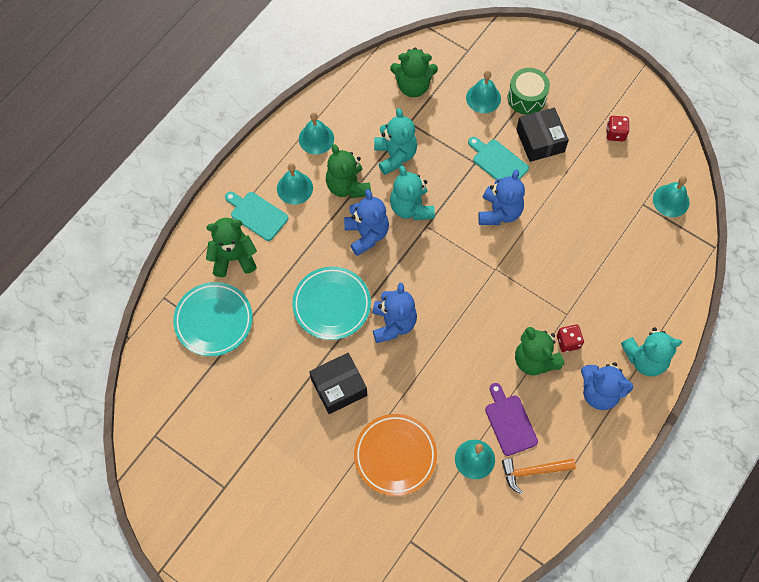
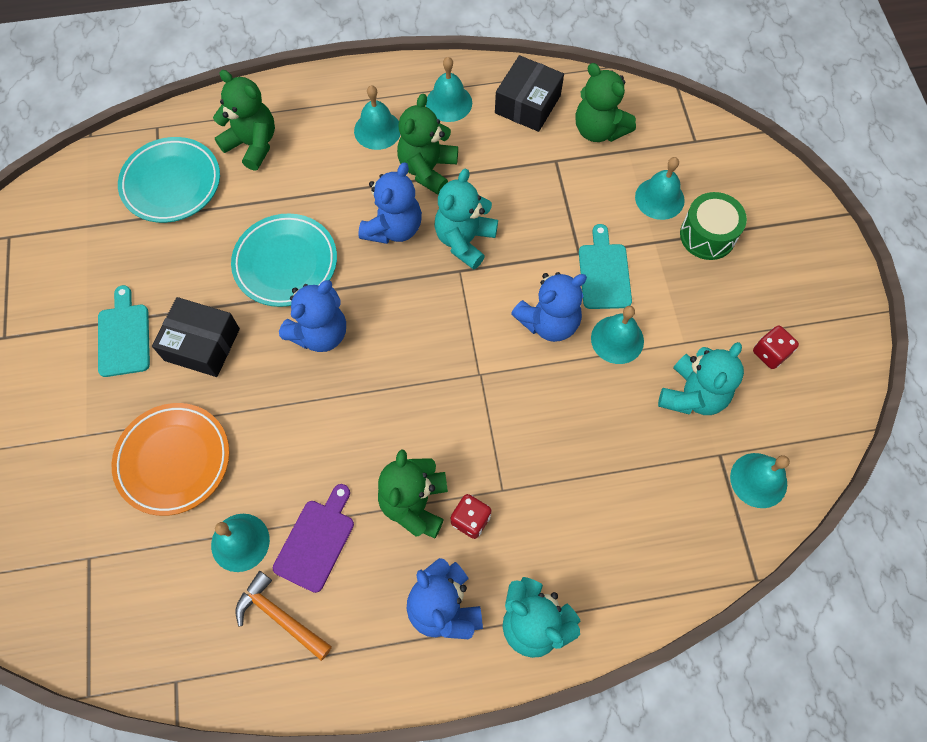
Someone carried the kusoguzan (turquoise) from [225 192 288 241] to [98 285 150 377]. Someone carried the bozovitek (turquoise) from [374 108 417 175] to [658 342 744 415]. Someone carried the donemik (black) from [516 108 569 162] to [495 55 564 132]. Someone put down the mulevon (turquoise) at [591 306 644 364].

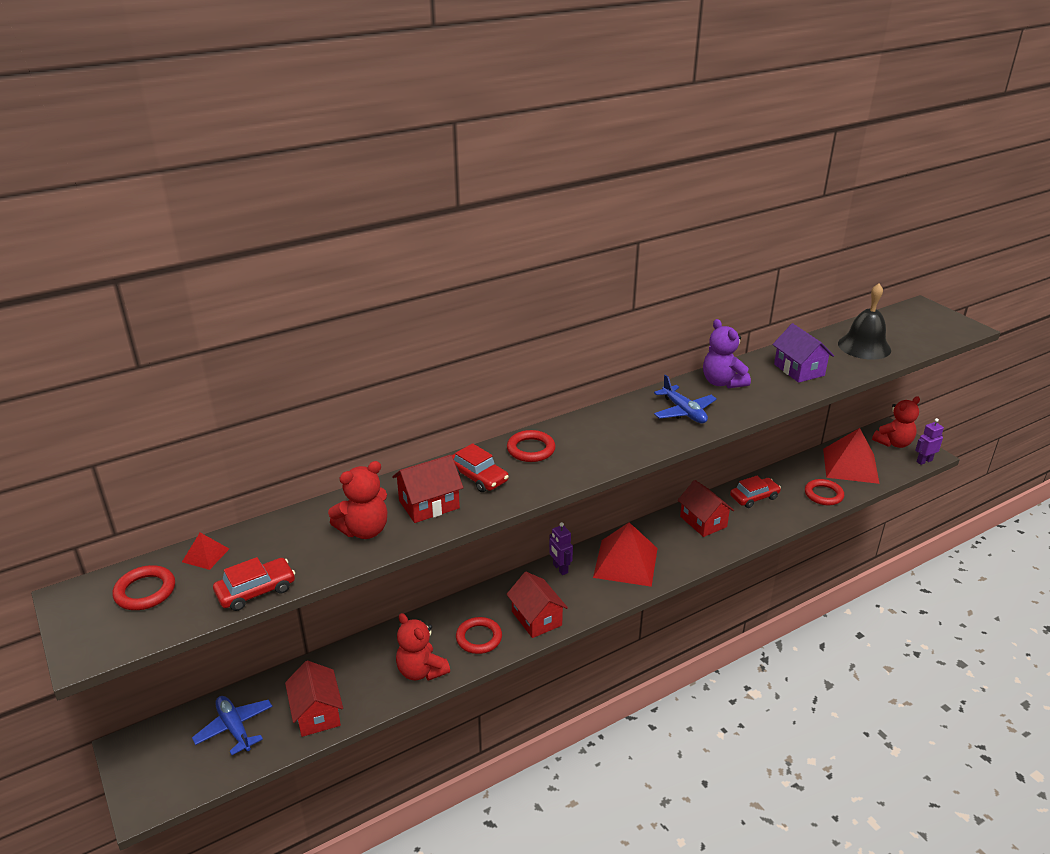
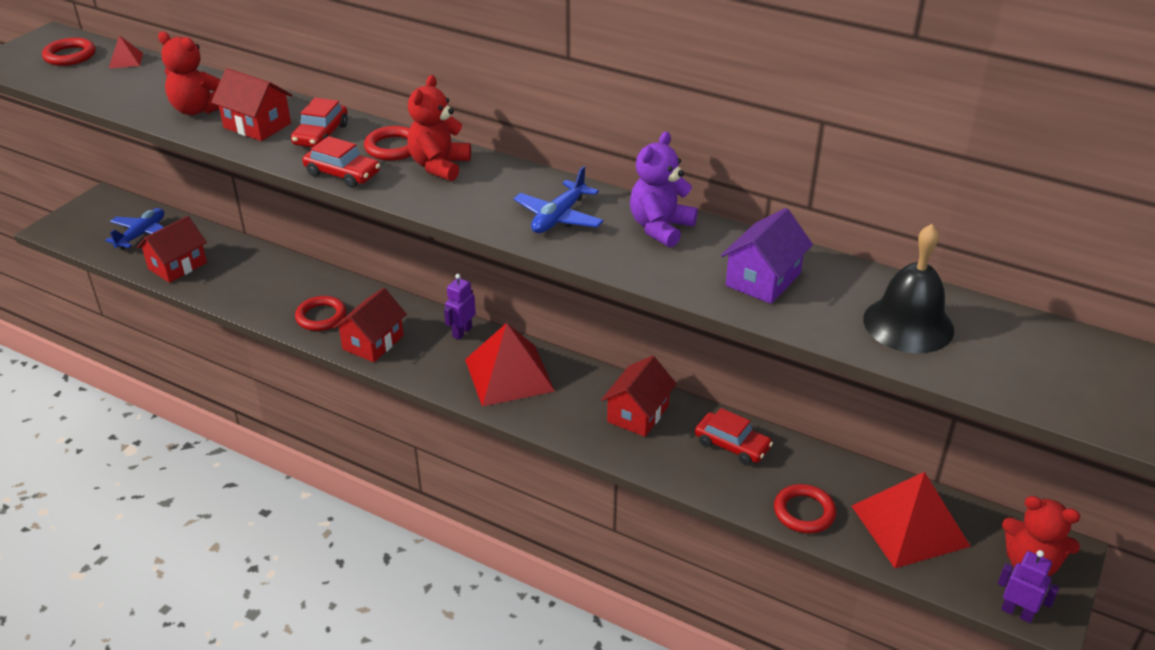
Someone carried the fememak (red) from [213 557 295 611] to [302 136 380 188]. Someone carried the bozovitek (red) from [396 613 450 681] to [407 75 471 181].

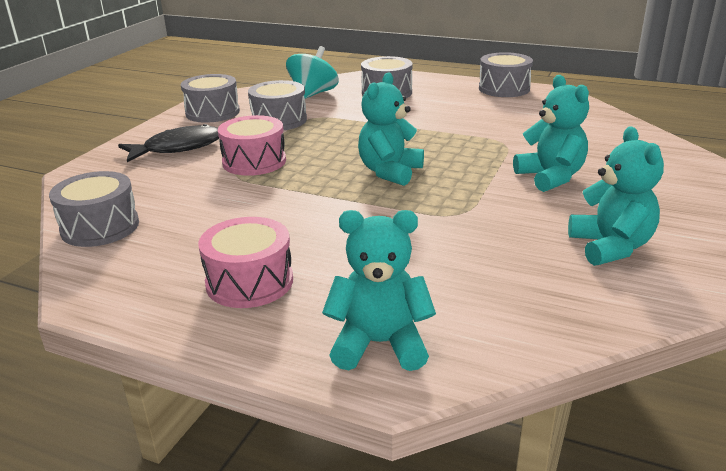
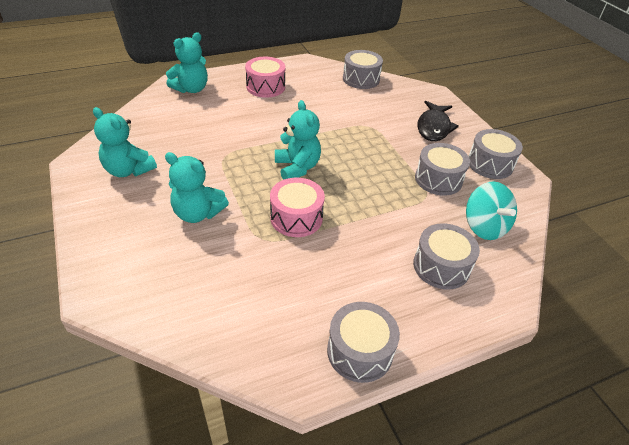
Someone carried the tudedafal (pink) from [218 115 286 176] to [270 178 325 237].

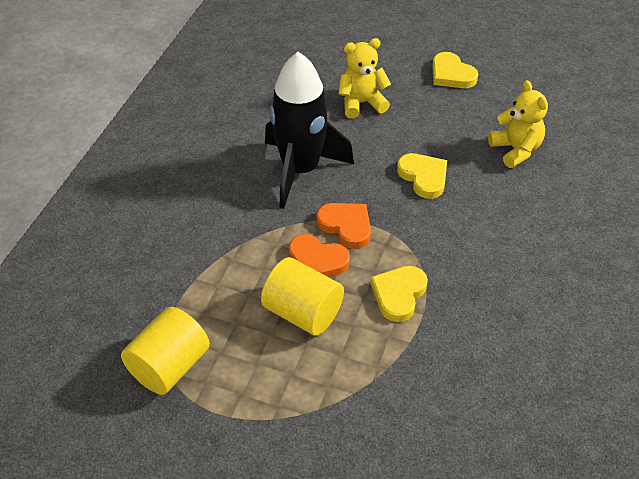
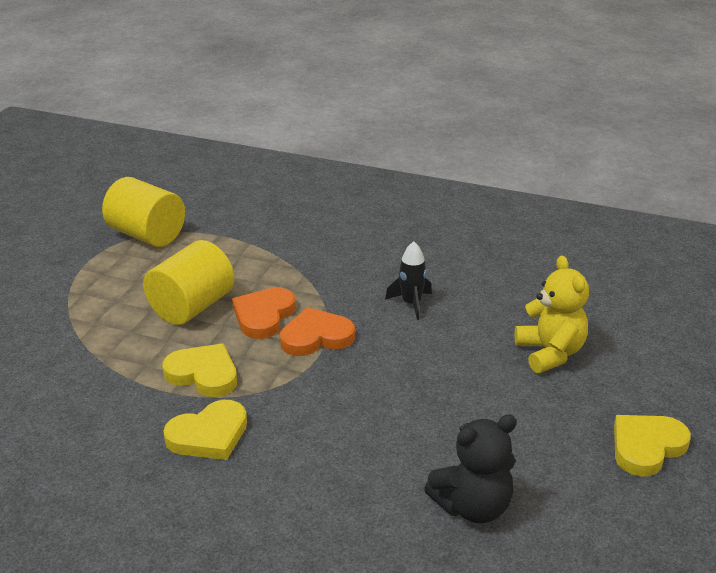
Someone scaled the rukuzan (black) at [265 52 354 209] by 0.40. Someone rotated the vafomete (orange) at [316 203 371 249] by 150 degrees counterclockwise. Someone carried the vafomete (yellow) from [397 153 447 199] to [163 400 247 460]. Someone repainted the bozovitek (yellow) at [488 80 548 168], which became the bozovitek (black) at [424 414 517 523].

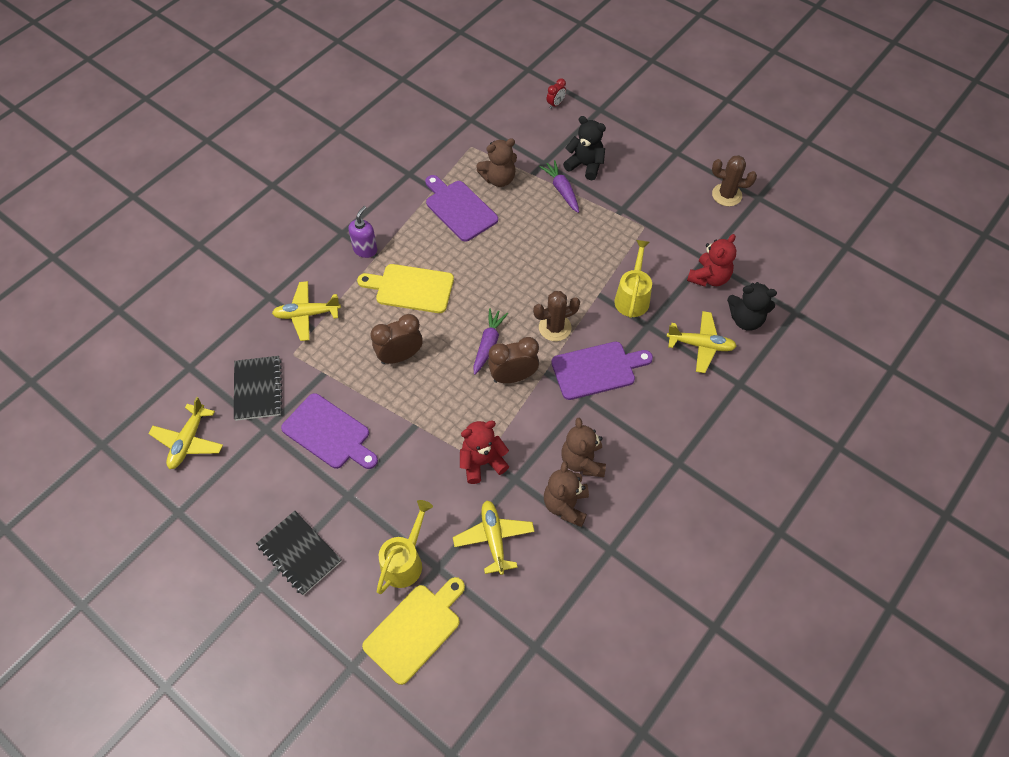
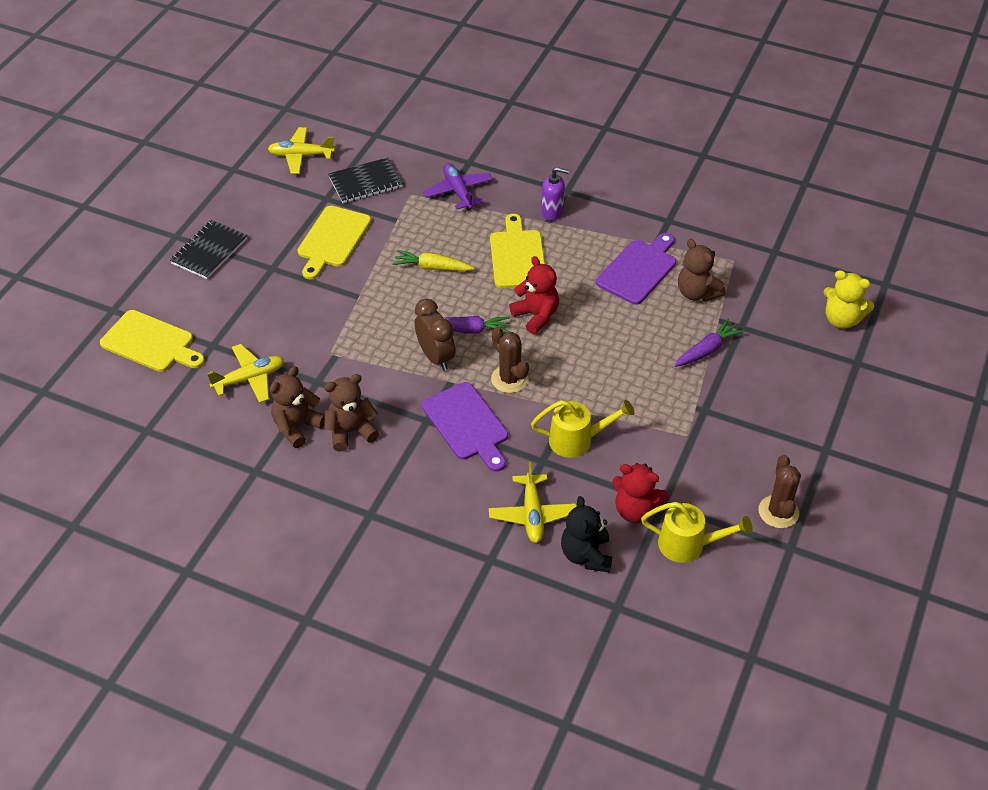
Someone repainted the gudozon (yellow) at [272 281 341 341], which became the gudozon (purple) at [423 163 493 211]. Someone repainted the kusoguzan (purple) at [281 393 378 469], which became the kusoguzan (yellow) at [297 206 371 280]. Someone swapped the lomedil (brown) at [370 314 423 364] for the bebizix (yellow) at [392 250 475 271]. Someone carried the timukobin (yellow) from [377 500 433 594] to [641 502 753 563]. Someone carried the bozovitek (red) from [460 420 509 484] to [509 256 559 334]. Someone rotated the bozovitek (brown) at [544 461 589 527] by 45 degrees counterclockwise. Someone swapped the lomedil (red) at [547 78 566 109] for the bozovitek (yellow) at [824 270 874 329]. Someone took away the bozovitek (black) at [563 116 606 180].

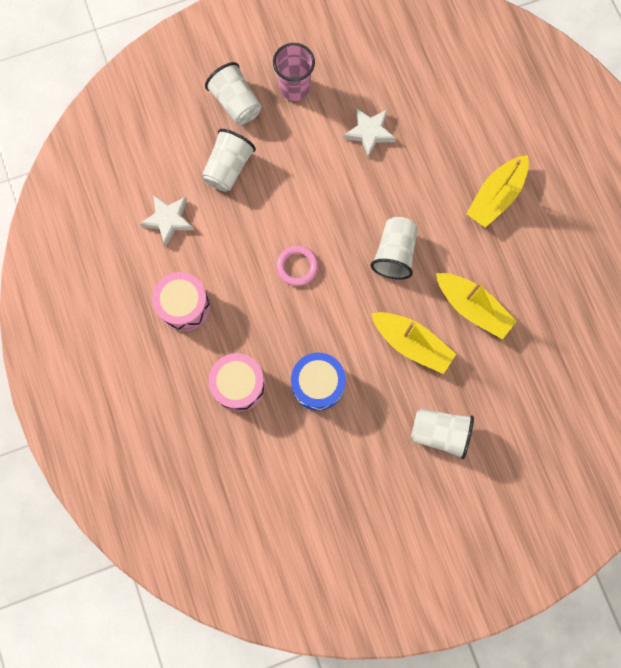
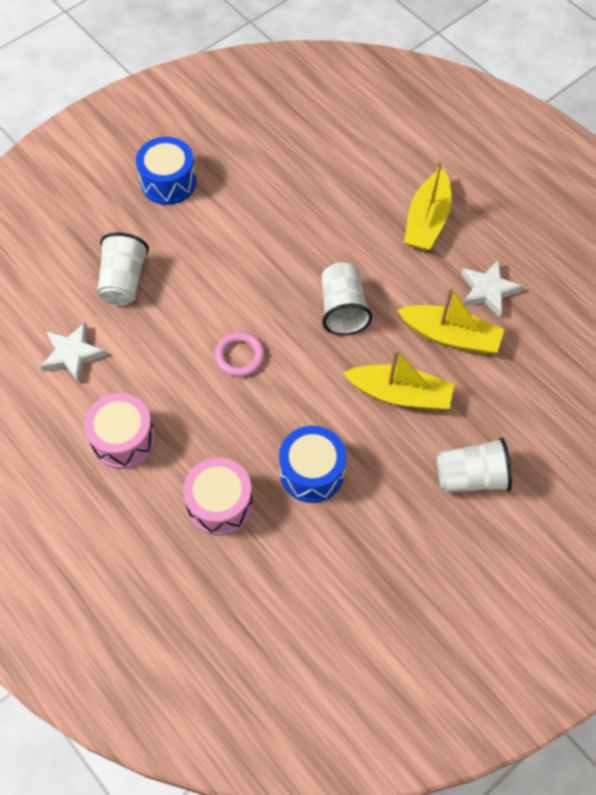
Someone took away the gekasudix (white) at [205 62 261 125]. Someone swapped the gekasudix (pink) at [273 43 315 101] for the tudedafal (blue) at [136 137 196 205]. Someone carried the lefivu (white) from [343 107 396 158] to [461 260 523 317].

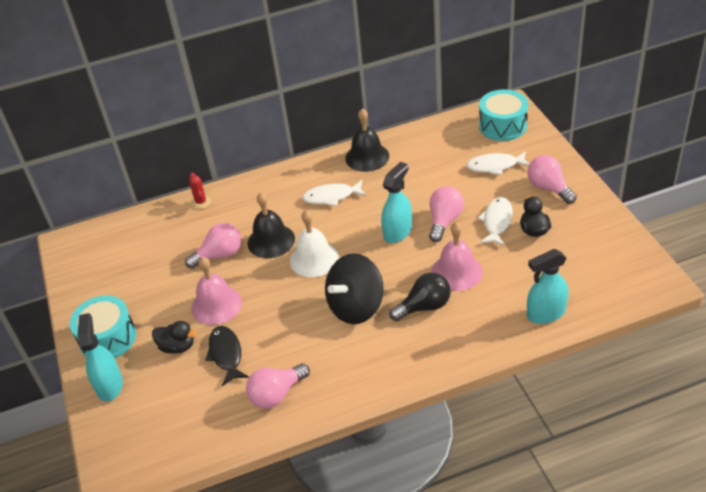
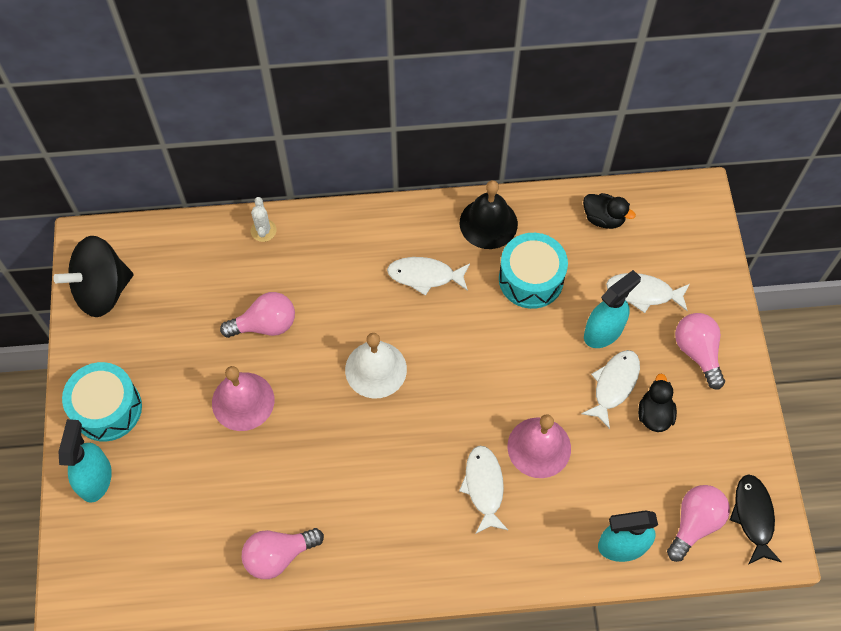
Someone carried the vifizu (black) from [152 321 197 354] to [583 193 636 229]. Someone repainted the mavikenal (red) at [189 172 211 209], which became the mavikenal (white) at [251 197 277 242]. Someone carried the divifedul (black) from [205 326 249 386] to [730 474 782 564]. Someone took away the mulevon (black) at [247 192 295 258]. Someone carried the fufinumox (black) from [325 253 384 324] to [53 236 133 317]. Someone carried the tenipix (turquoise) from [381 162 412 243] to [584 270 641 348]. Someone swapped the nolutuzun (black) at [389 272 451 321] for the divifedul (white) at [459 445 508 534]. Someone carried the nolutuzun (pink) from [429 186 464 242] to [667 485 730 562]. Someone carried the tudedafal (turquoise) from [479 89 528 141] to [499 233 568 309].

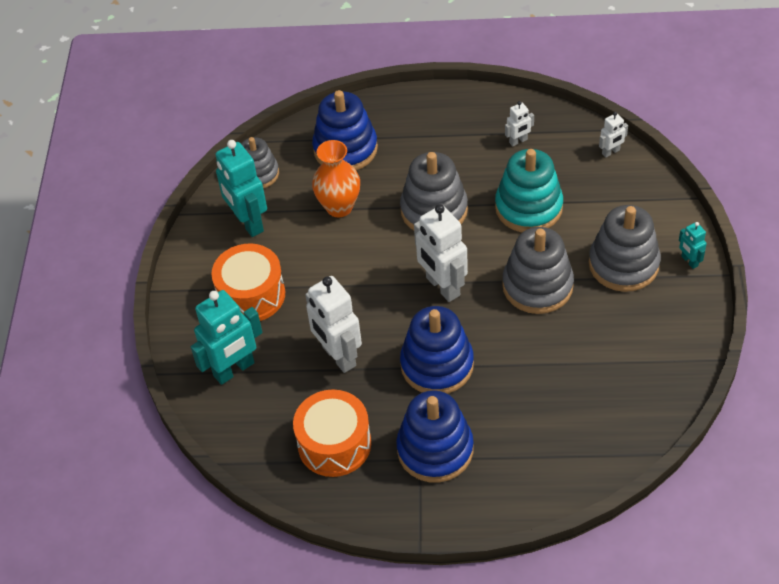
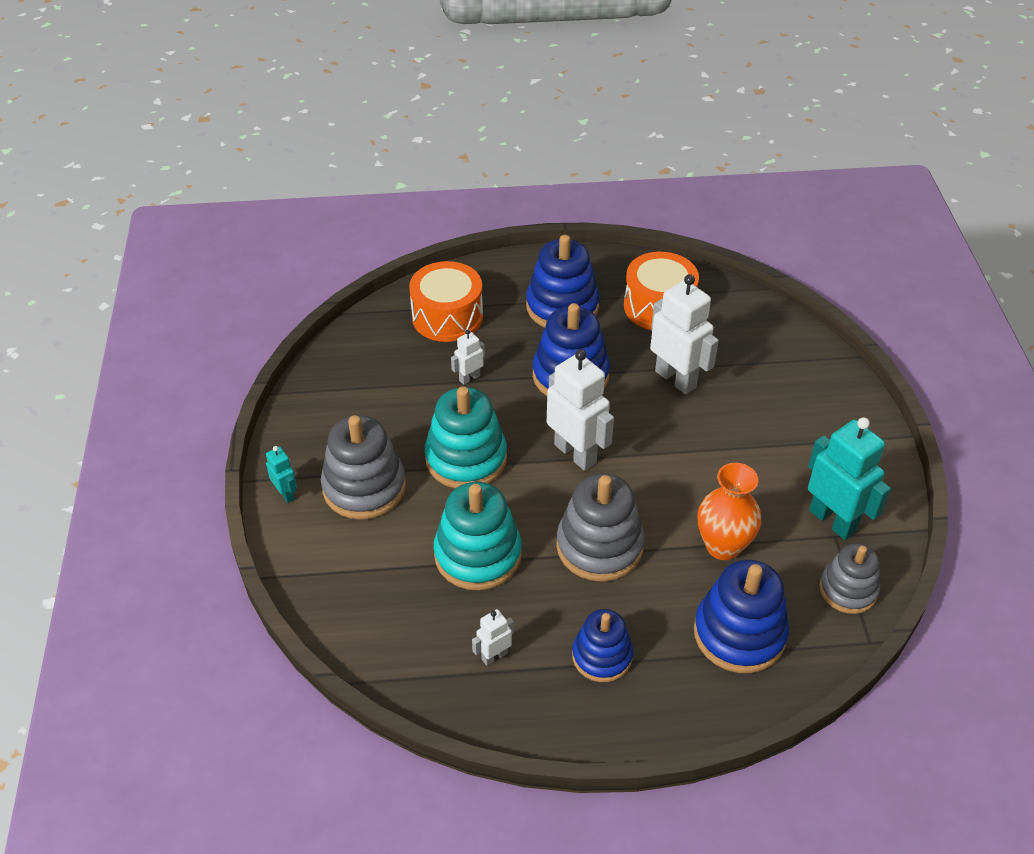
Someone took away the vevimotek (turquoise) at [191 290 262 385]. Someone carried the tudedafal (orange) from [211 243 285 321] to [409 261 483 342]. Someone repainted the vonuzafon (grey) at [502 227 574 314], which became the vonuzafon (turquoise) at [425 386 507 488]. Someone carried the vevimotek (white) from [599 112 628 158] to [451 330 485 385]. Someone put down the vonuzafon (blue) at [572 609 633 682].

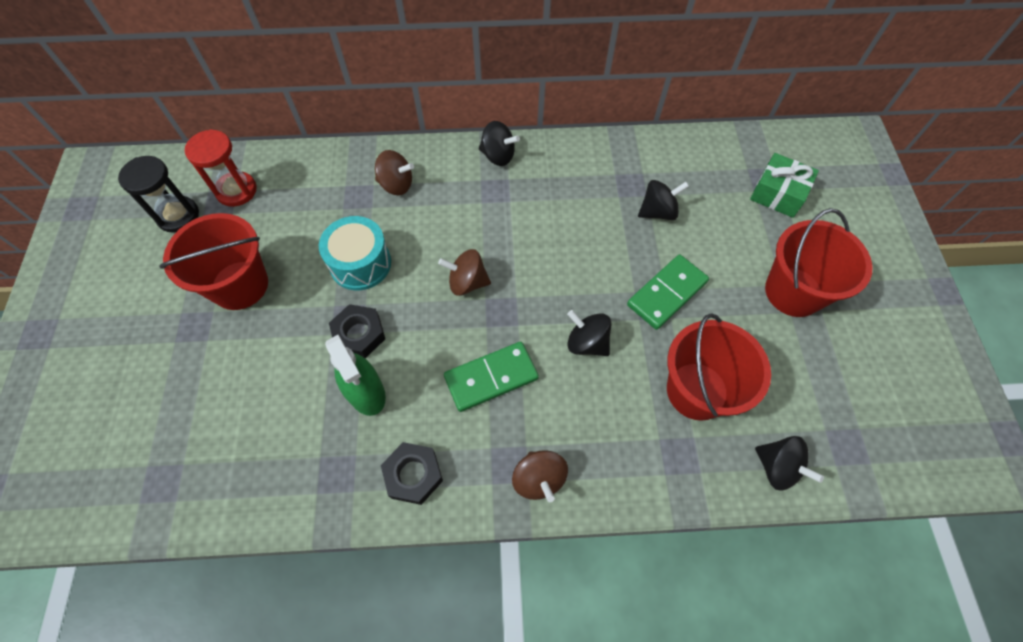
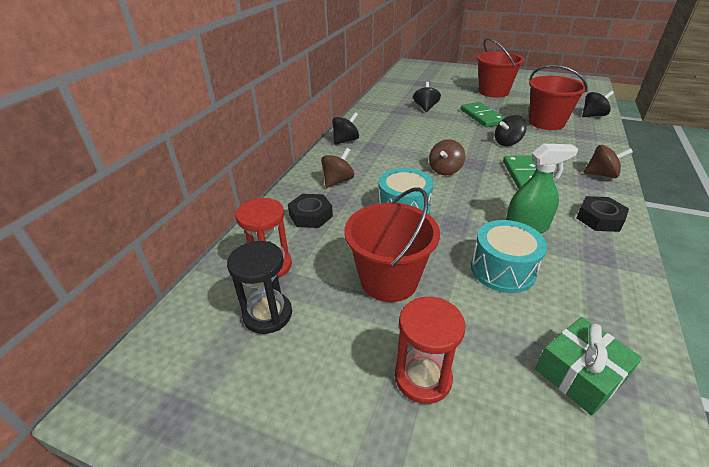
Someone carried the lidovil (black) from [329 304 385 358] to [288 194 333 228]. Someone carried the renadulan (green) from [750 153 819 218] to [535 317 642 415]. Someone put down the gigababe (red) at [395 297 466 404]. Someone put down the tudedafal (turquoise) at [471 220 547 293].

